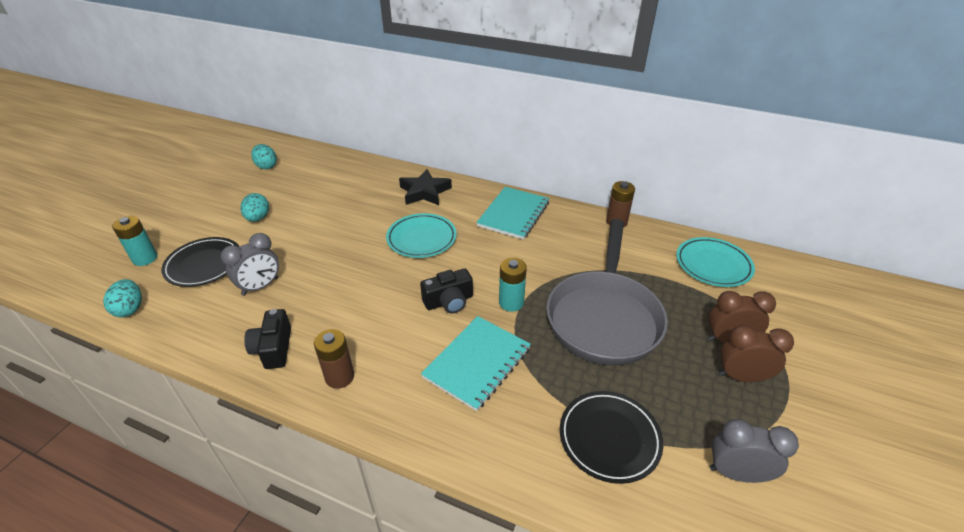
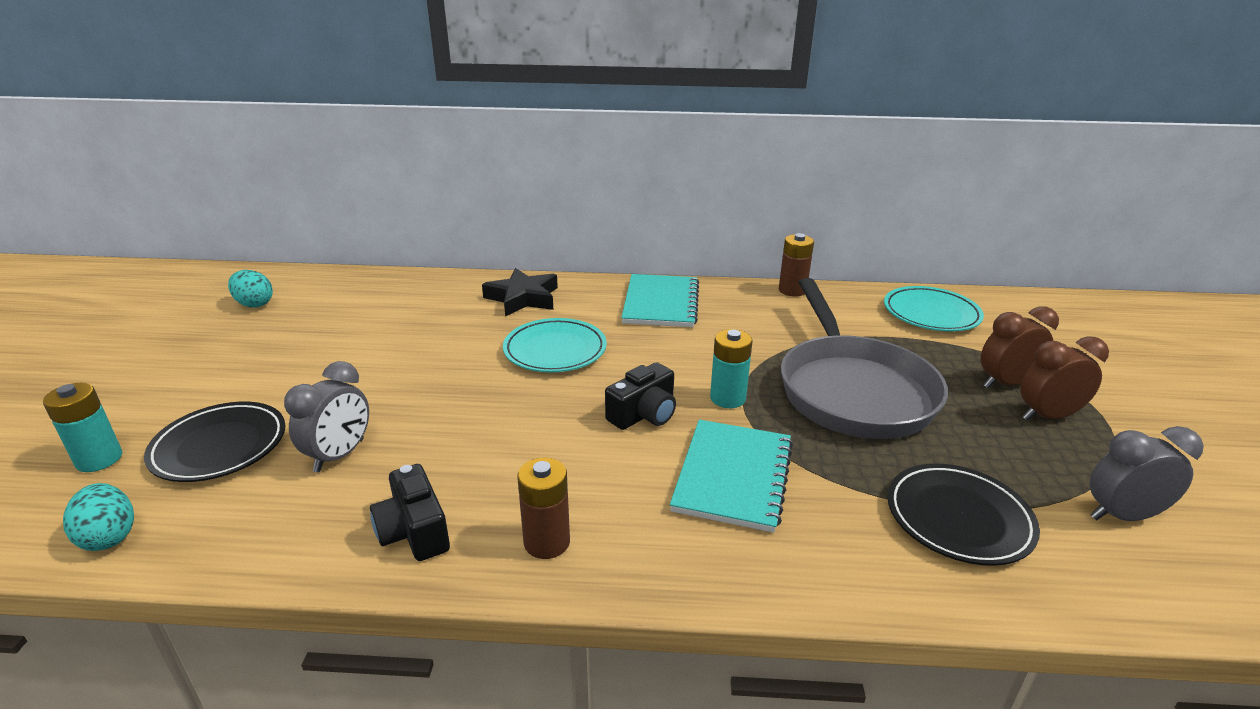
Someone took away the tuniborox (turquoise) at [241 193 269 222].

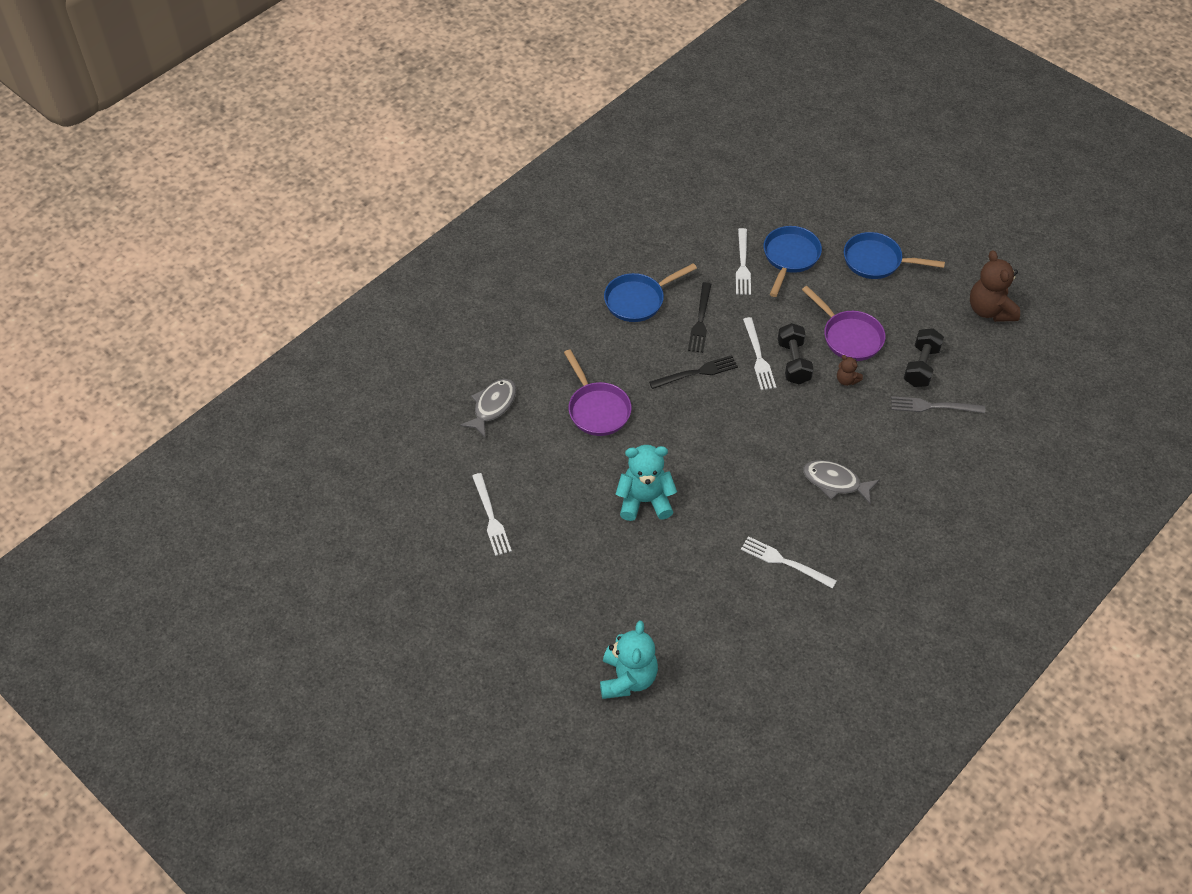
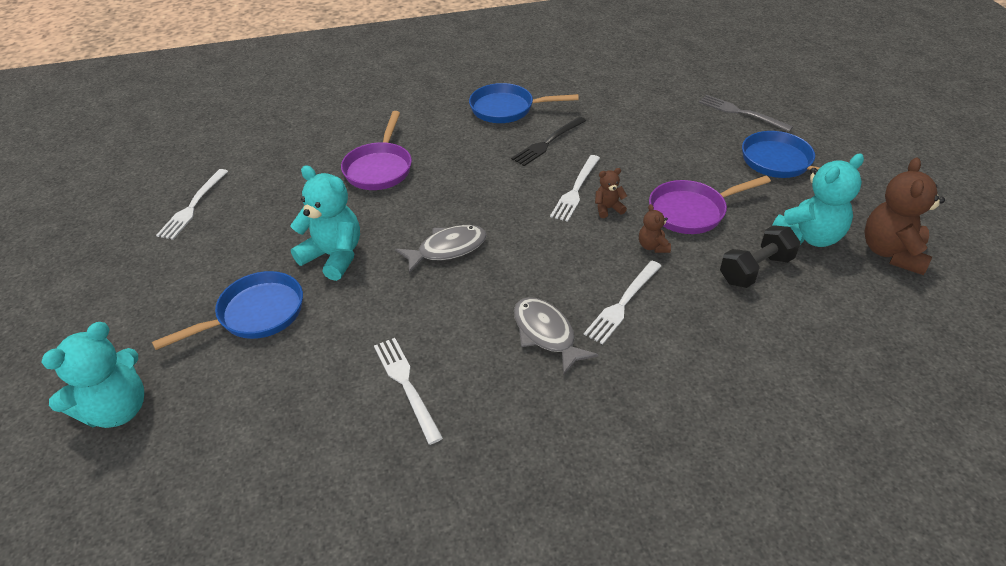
Someone carried the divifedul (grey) from [460 379 516 437] to [395 225 487 274]. Someone took away the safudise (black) at [649 355 738 389]. Someone carried the safudise (white) from [736 228 751 295] to [584 261 661 344]. Someone carried the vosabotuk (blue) from [763 226 822 297] to [152 271 303 350]. Someone swapped the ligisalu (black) at [778 323 814 384] for the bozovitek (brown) at [595 168 627 218]. Someone rotated the vosabotuk (purple) at [802 286 885 361] by 75 degrees clockwise. Someone carried the safudise (grey) from [891 396 985 413] to [699 95 793 132]. Someone put down the bozovitek (turquoise) at [772 154 864 247].

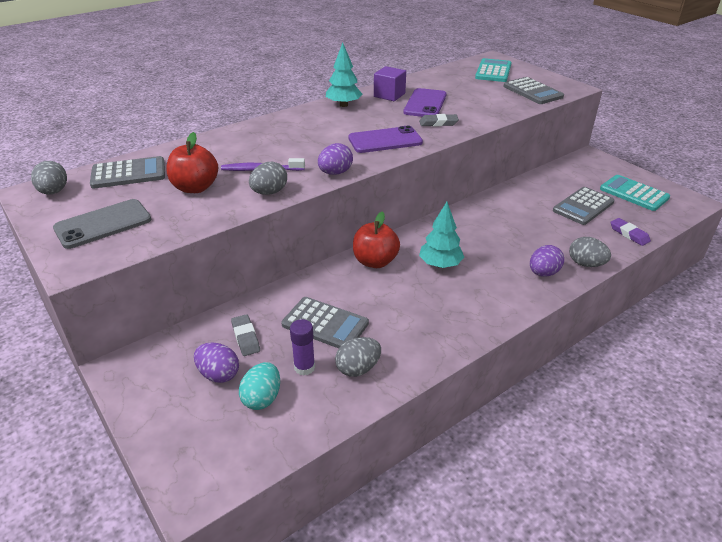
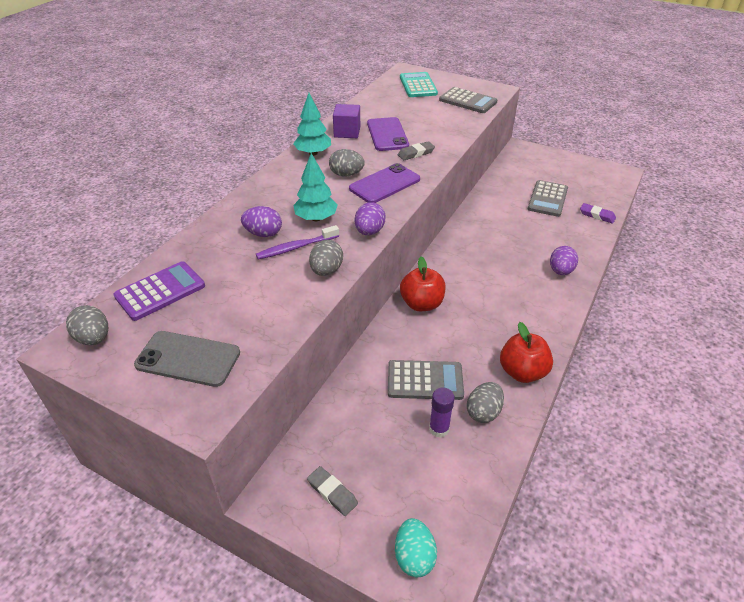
Someone rotated the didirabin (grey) at [53 199 151 249] by 75 degrees clockwise. Someone repainted the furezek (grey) at [90 156 165 189], which became the furezek (purple) at [113 261 205 321]. Someone carried the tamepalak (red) from [166 132 218 193] to [500 322 553 383]. Someone carried the tuniborox (purple) from [194 343 239 383] to [241 206 282 237]. Someone carried the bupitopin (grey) from [231 314 260 356] to [307 466 358 516]. Someone carried the tuniborox (turquoise) from [239 362 280 410] to [395 518 437 577]. Someone carried the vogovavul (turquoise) from [419 202 464 268] to [293 153 338 221]. Someone carried the tuniborox (grey) from [569 237 611 267] to [329 149 365 176]. Someone took away the furezek (turquoise) at [600 175 670 211].

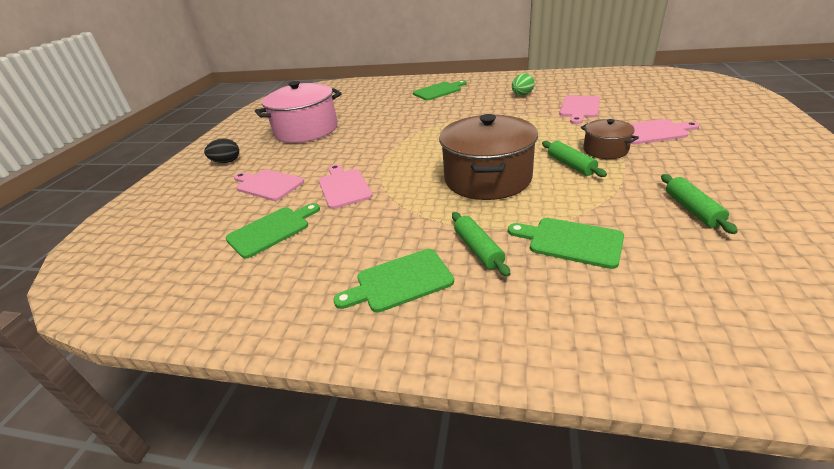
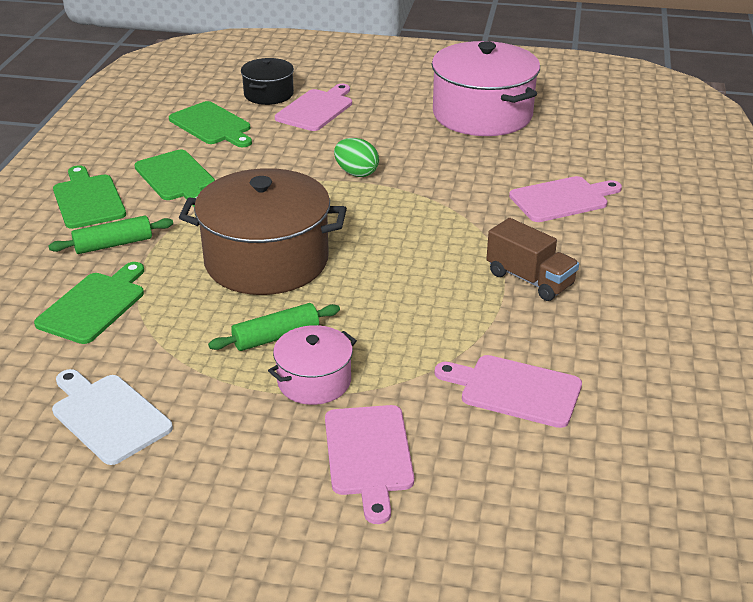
Someone took away the tuniborox (black) at [204 138 239 163]. Someone carried the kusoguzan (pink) from [319 164 373 209] to [509 176 622 222]. Someone carried the kusoguzan (green) from [413 80 466 100] to [135 150 215 206]. Someone carried the tuniborox (green) from [512 73 535 95] to [334 138 379 177]. Someone repainted the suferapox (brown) at [581 119 639 159], which became the suferapox (pink) at [268 325 357 405]. Someone swapped the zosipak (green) at [661 174 738 234] for the kusoguzan (white) at [52 369 173 465]. Someone put down the suferapox (black) at [241 58 294 105]. Someone put down the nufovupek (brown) at [487 218 579 301].

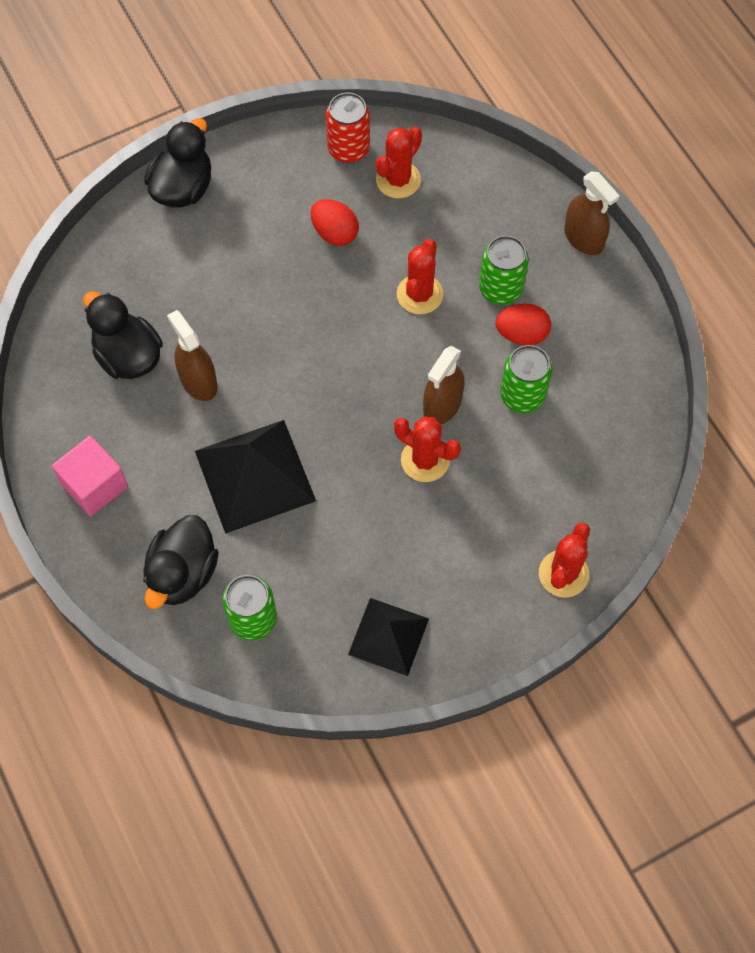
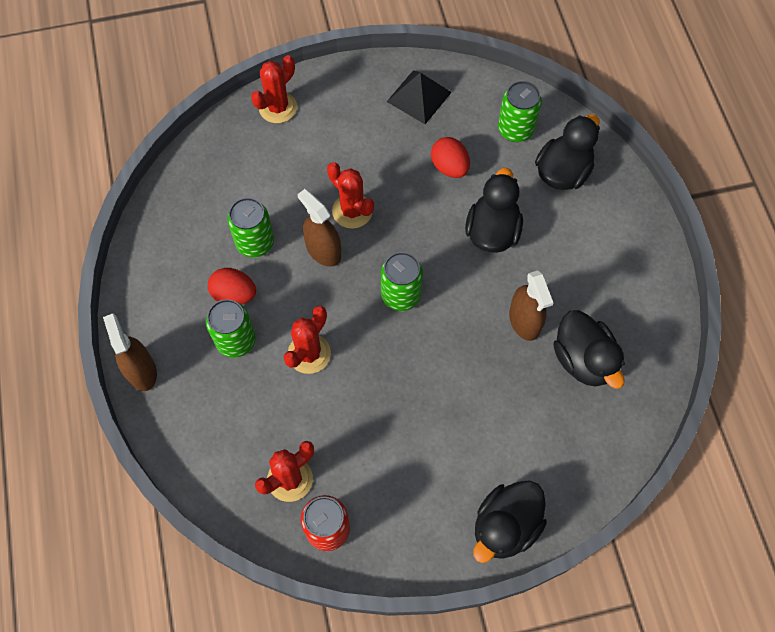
Someone took away the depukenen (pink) at [52 436 128 516]. Someone swapped the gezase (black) at [195 420 316 534] for the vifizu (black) at [465 168 523 253]. Someone carried the tuniborox (red) from [311 199 359 246] to [431 137 470 178]. Someone rotated the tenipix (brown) at [423 346 464 424] by 90 degrees counterclockwise. Someone put down the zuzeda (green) at [381 252 423 311].

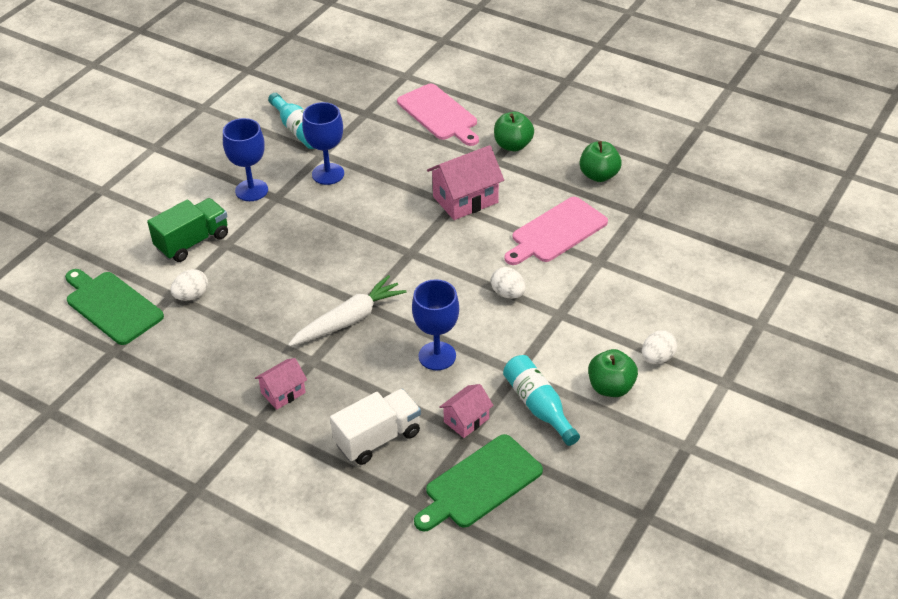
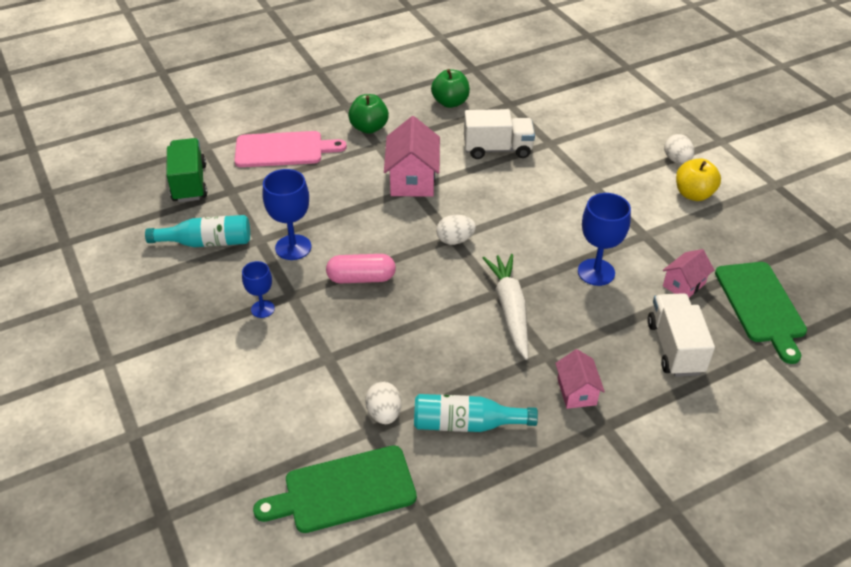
Someone carried the nufovupek (green) from [147 198 228 262] to [166 138 208 202]. Someone scaled the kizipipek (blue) at [223 118 268 201] by 0.61. Someone rotated the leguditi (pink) at [439 384 494 438] by 60 degrees clockwise. Someone carried the tuniborox (white) from [491 267 526 299] to [436 215 476 245]. Someone carried the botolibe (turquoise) from [503 355 580 446] to [414 394 538 432]. Someone swapped the kusoguzan (pink) at [504 197 608 265] for the nufovupek (white) at [464 109 535 159]. Someone repainted the tamepalak (green) at [588 349 638 397], which became the tamepalak (yellow) at [676 159 721 201]. Someone put down the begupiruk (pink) at [326 254 396 283].

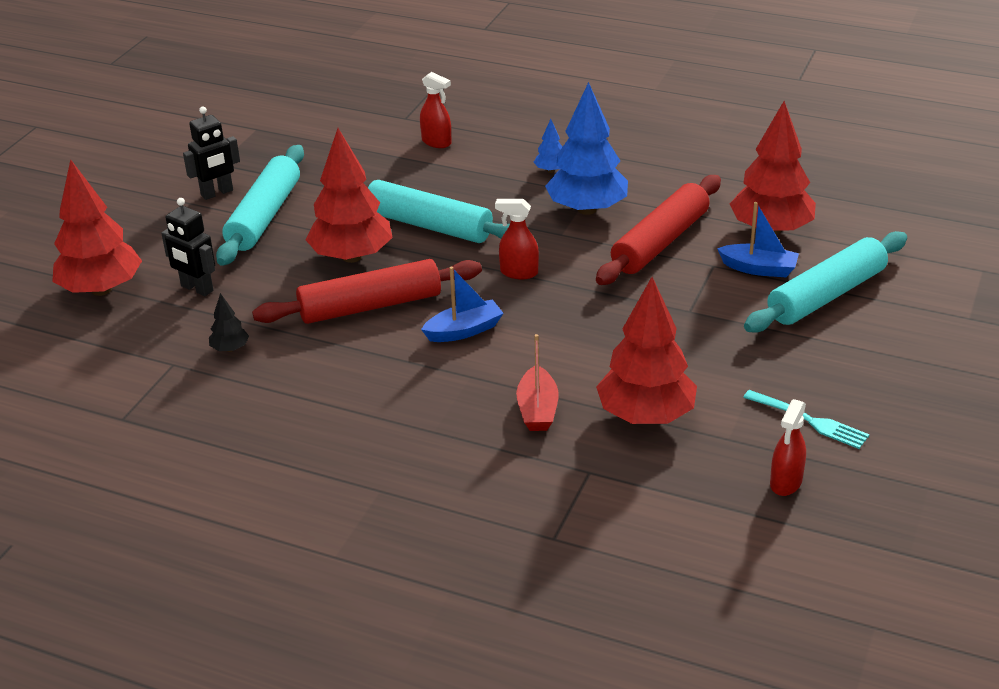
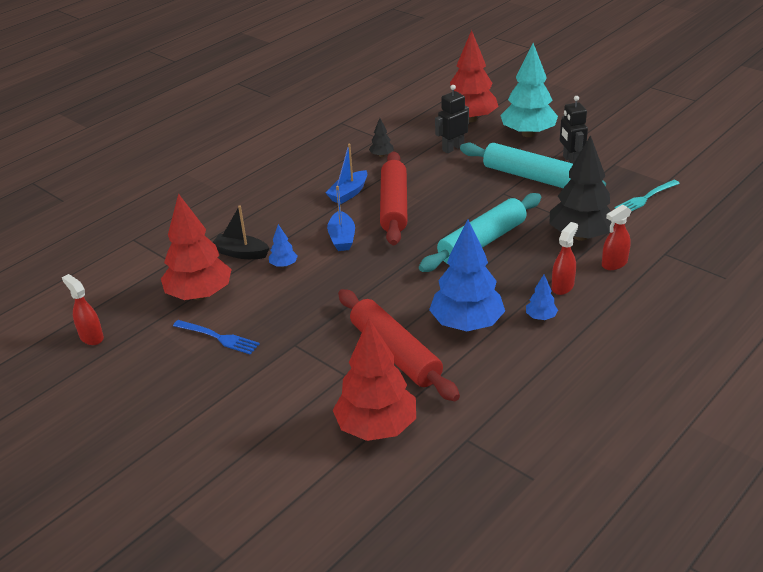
Someone took away the vogovavul (red) at [306 128 393 263]. Someone carried the tenipix (red) from [495 199 539 279] to [551 222 578 295]. Someone repainted the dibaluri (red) at [516 334 559 431], which became the dibaluri (black) at [213 205 269 259]. Someone carried the dibaluri (blue) from [717 202 799 277] to [326 144 367 204]. Someone carried the safudise (turquoise) from [743 390 870 449] to [614 180 680 212]. Someone took away the zosipak (turquoise) at [744 231 907 333]. Someone put down the safudise (blue) at [173 320 260 355]. Someone put down the vogovavul (blue) at [269 224 298 267]. Someone put down the vogovavul (turquoise) at [500 43 558 137]. Someone put down the vogovavul (black) at [549 135 615 241].

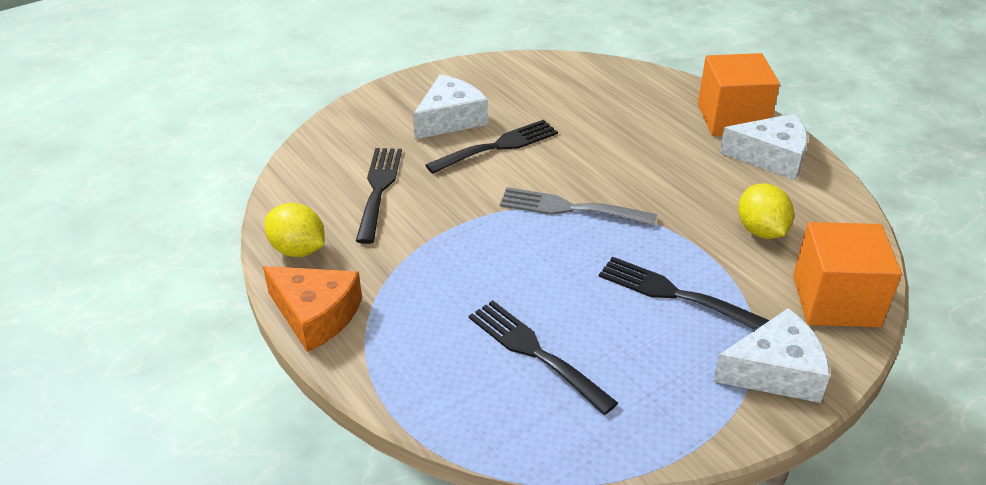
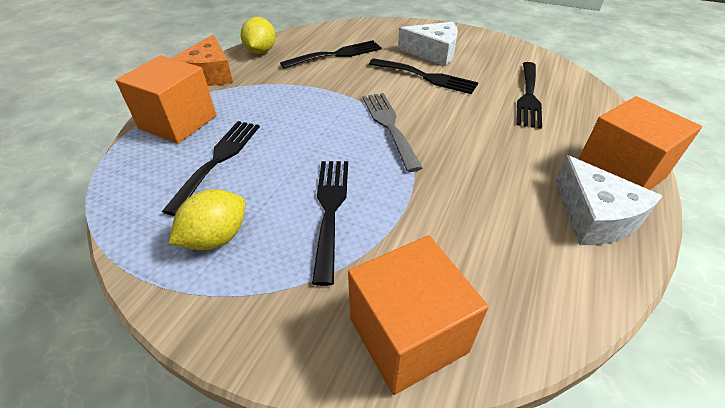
Someone took away the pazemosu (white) at [713 308 830 403]. Someone carried the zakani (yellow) from [738 183 794 239] to [169 189 245 250]. Someone put down the depukenen (orange) at [115 55 216 144]. Someone put down the safudise (black) at [516 62 542 129].

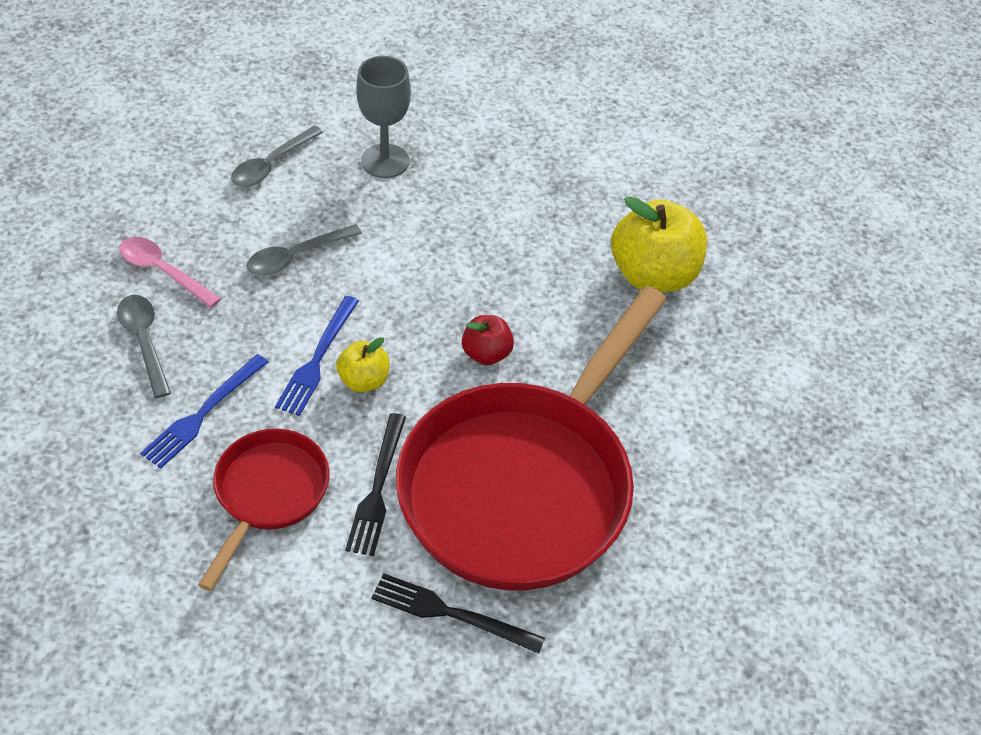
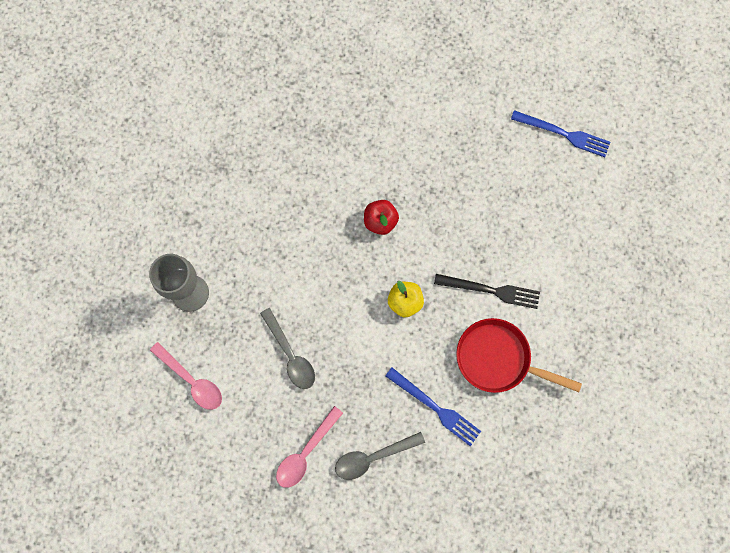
Someone repainted the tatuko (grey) at [231 126 323 187], which became the tatuko (pink) at [150 342 222 410]. Someone carried the safudise (blue) from [275 296 359 416] to [511 110 610 157]. Someone took away the safudise (black) at [372 573 545 654]. Someone took away the vosabotuk (red) at [396 286 667 590]. Someone took away the tamepalak (yellow) at [611 196 707 292].

